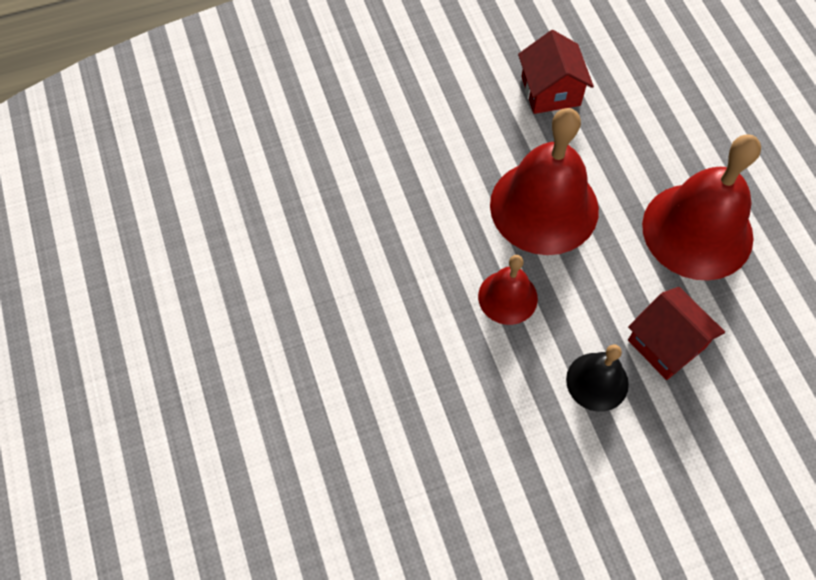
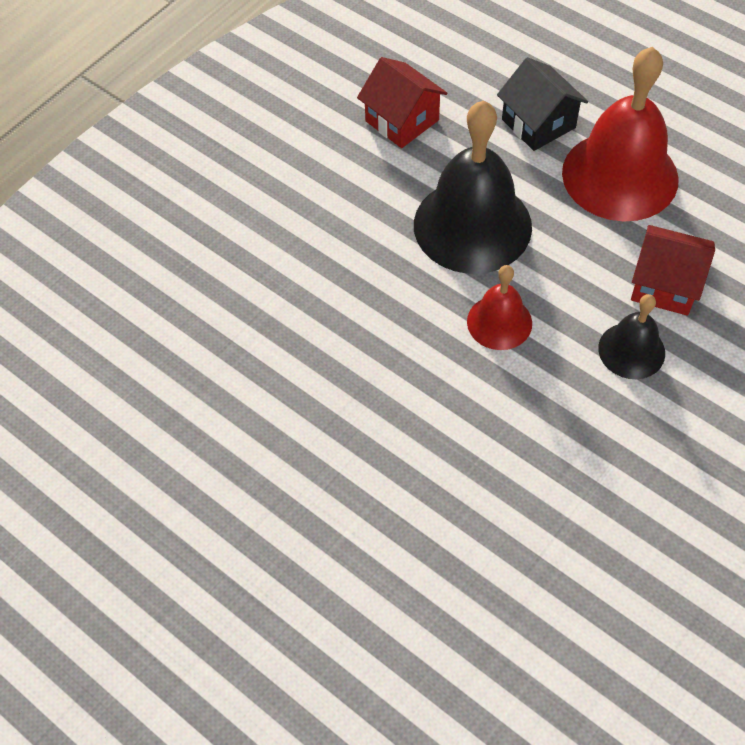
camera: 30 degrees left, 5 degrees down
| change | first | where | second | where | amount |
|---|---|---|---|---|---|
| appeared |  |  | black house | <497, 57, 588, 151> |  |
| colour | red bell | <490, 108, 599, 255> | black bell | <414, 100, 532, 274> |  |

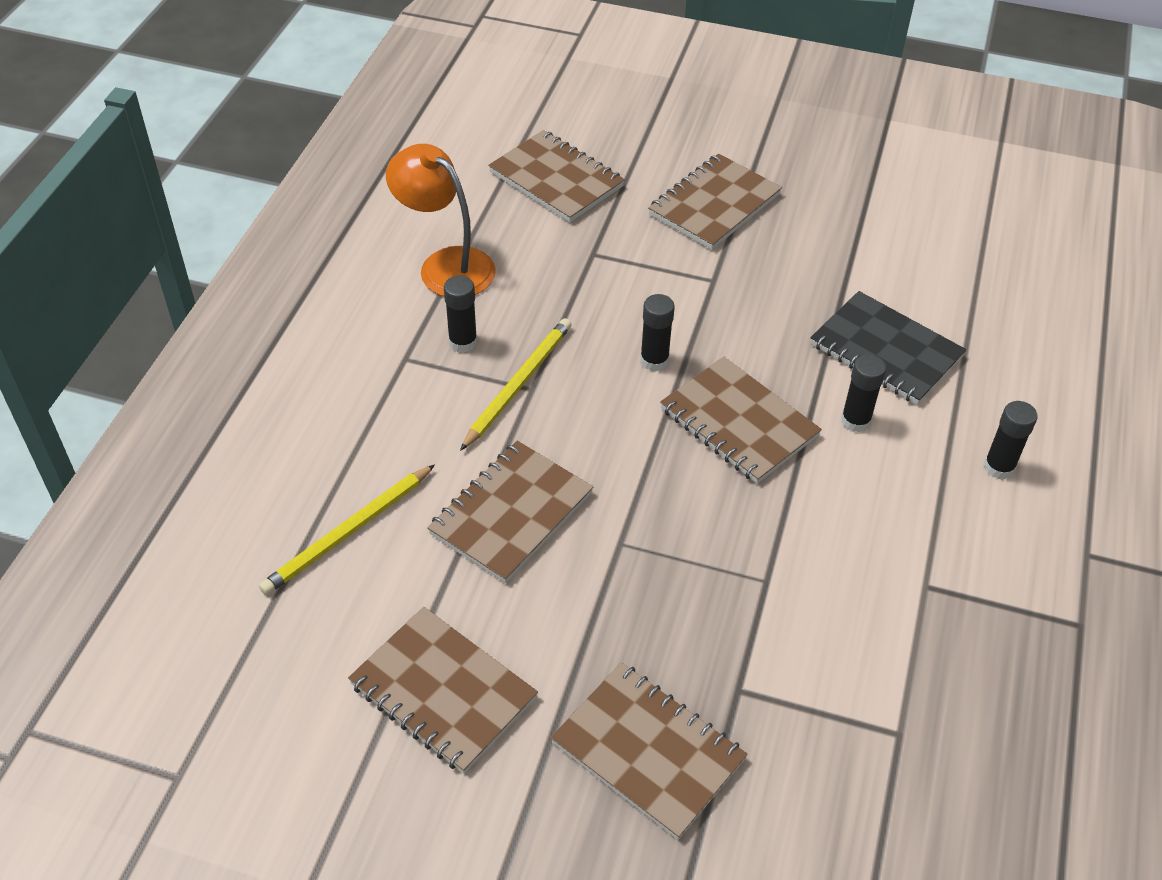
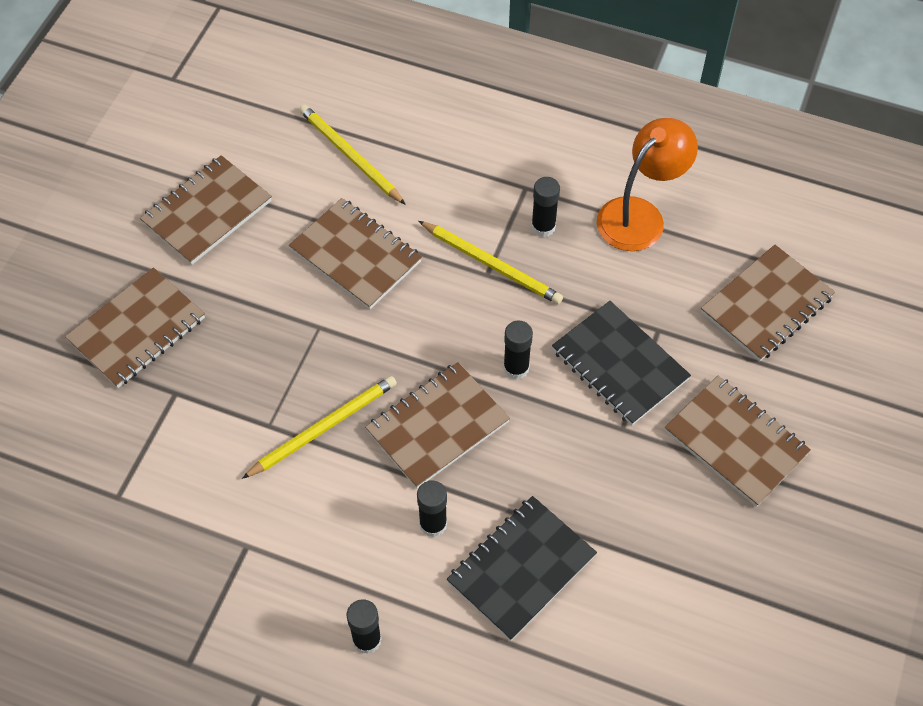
camera: 95 degrees right, 10 degrees up
| change | first | where | second | where | amount |
|---|---|---|---|---|---|
| appeared |  |  | yellow pencil | <242, 376, 397, 479> |  |
| appeared |  |  | black notebook | <552, 301, 691, 425> |  |

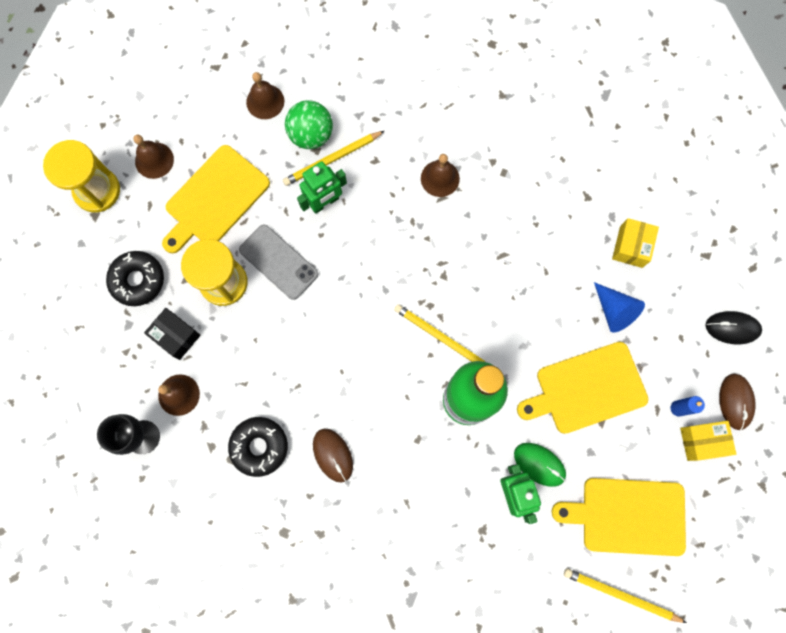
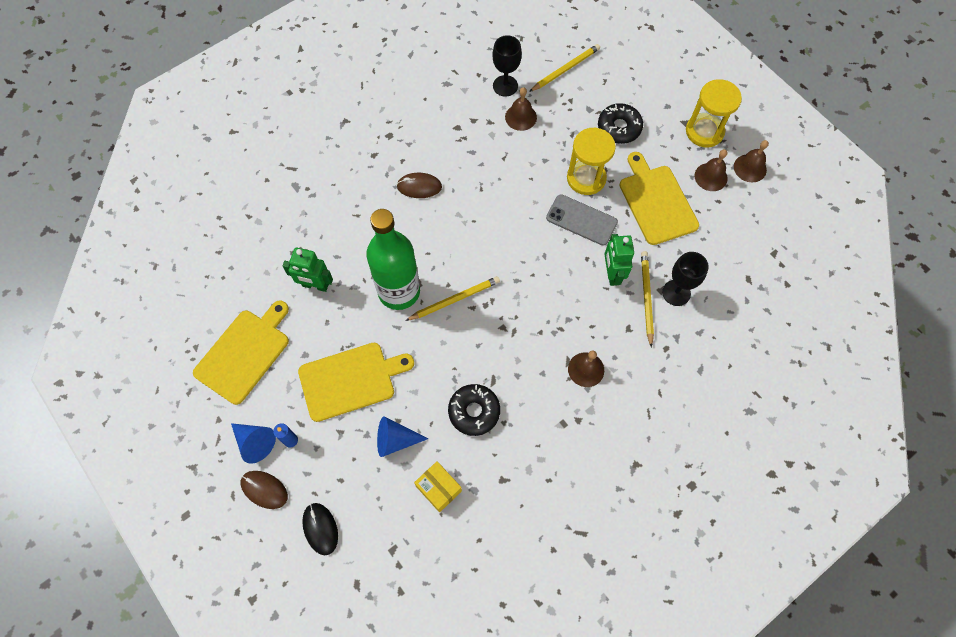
camera: 120 degrees right, 10 degrees down
| change | first | where | second | where | amount |
|---|---|---|---|---|---|
| missing | black box | <144, 308, 201, 360> |  |  |  |
| missing | green mouse | <514, 443, 566, 487> |  |  |  |
| relocated | black donut | <228, 417, 288, 477> |  | <448, 384, 500, 436> |  |
| relocated | brown bell | <246, 72, 284, 119> |  | <734, 140, 769, 182> |  |
| relocated | yellow pencil | <564, 568, 687, 623> |  | <529, 44, 600, 92> |  |
| exchanged | green ball | <285, 100, 333, 149> | black goblet | <662, 252, 709, 306> |  |
| exchanged | yellow box | <680, 421, 736, 461> | blue cone | <231, 423, 276, 464> |  |
| spun | grey phone | <239, 224, 318, 300> |  | <546, 194, 618, 246> | 45 degrees clockwise |
| spun | yellow cutting board | <517, 342, 648, 434> |  | <298, 343, 414, 422> | 60 degrees clockwise |
| spun | black mouse | <706, 311, 762, 345> |  | <302, 503, 338, 555> | 60 degrees counterclockwise |

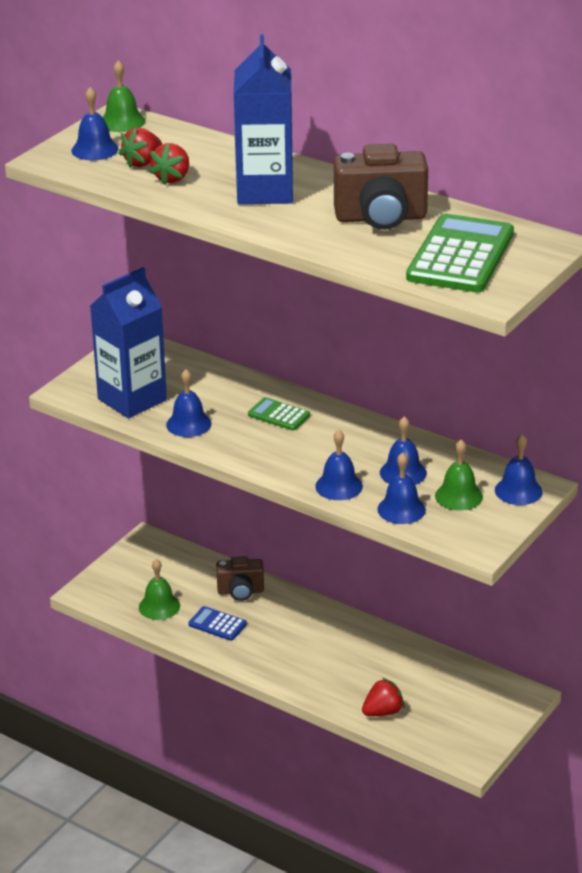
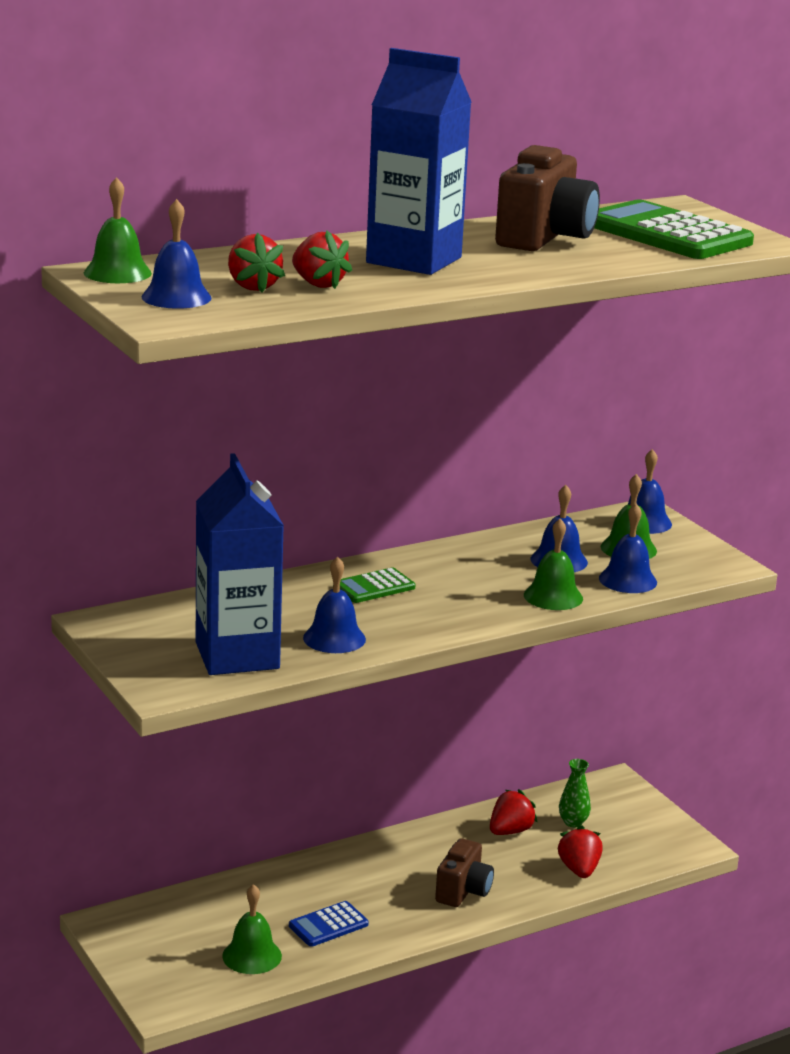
camera: 65 degrees left, 10 degrees down
| change | first | where | second | where | amount |
|---|---|---|---|---|---|
| appeared |  |  | red strawberry | <490, 789, 538, 835> |  |
| appeared |  |  | green vase | <559, 759, 591, 828> |  |
| relocated | brown camera | <216, 556, 264, 601> |  | <435, 838, 494, 907> |  |
| colour | blue bell | <315, 430, 363, 500> | green bell | <524, 518, 583, 610> |  |

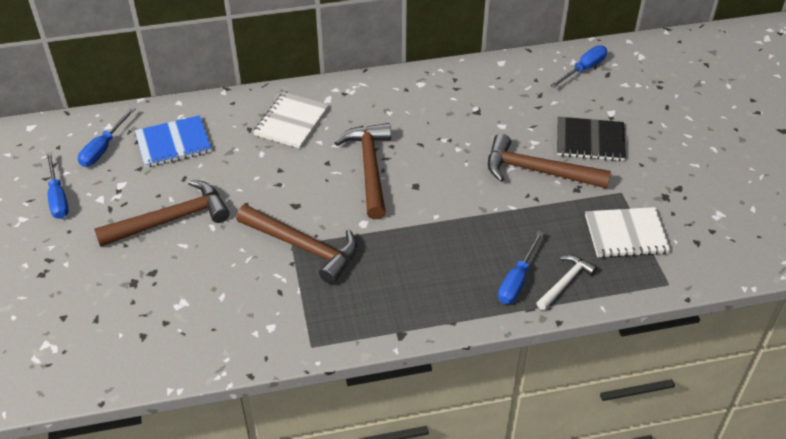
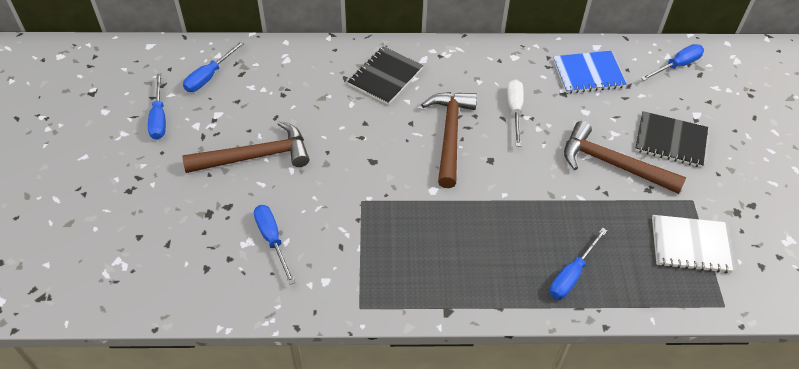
camera: 10 degrees right, 5 degrees up
| change | first | where | second | where | amount |
|---|---|---|---|---|---|
| missing | brown hammer | <236, 205, 357, 284> |  |  |  |
| missing | white hammer | <537, 255, 597, 310> |  |  |  |
| appeared |  |  | blue screwdriver | <254, 205, 295, 285> |  |
| appeared |  |  | white screwdriver | <507, 79, 524, 146> |  |
| relocated | blue notebook | <135, 115, 212, 168> |  | <553, 51, 627, 93> |  |
| colour | white notebook | <253, 92, 329, 149> | black notebook | <348, 46, 423, 105> |  |

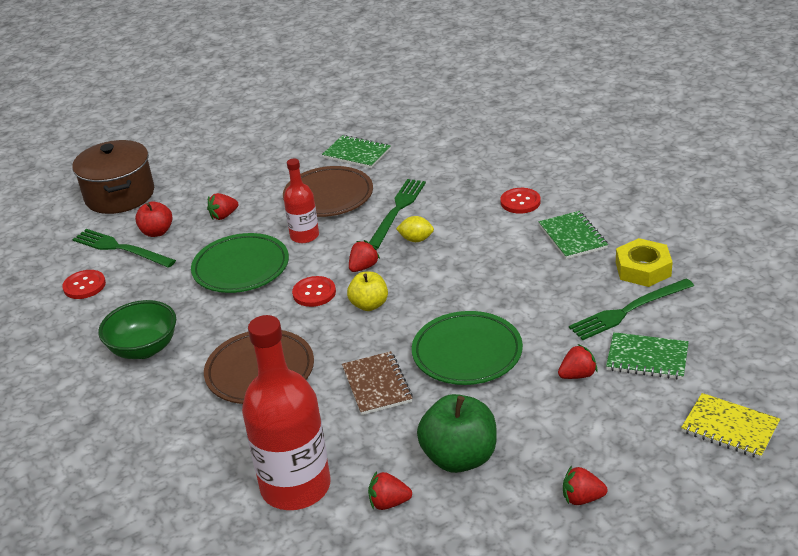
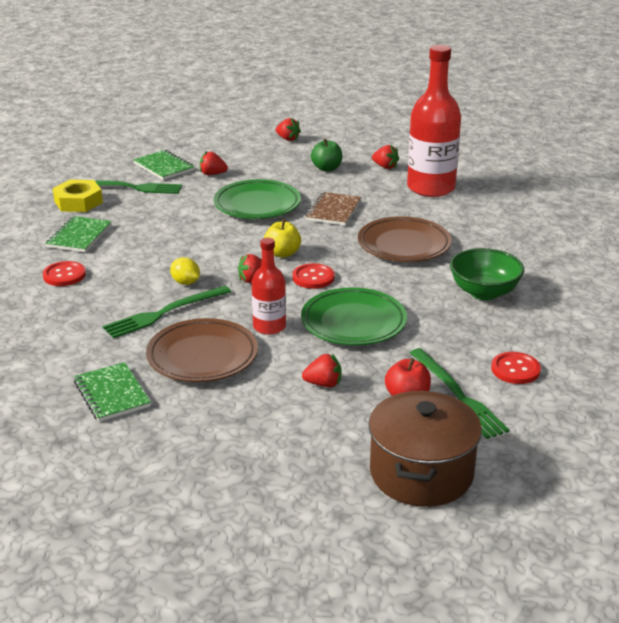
camera: 150 degrees left, 5 degrees down
| change | first | where | second | where | amount |
|---|---|---|---|---|---|
| missing | yellow notebook | <681, 393, 780, 459> |  |  |  |
| size | green apple | <417, 394, 497, 473> |  | <311, 138, 342, 172> | x0.61 |

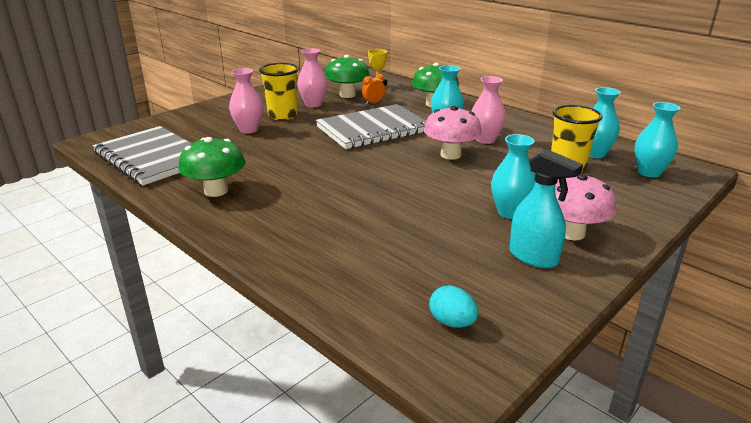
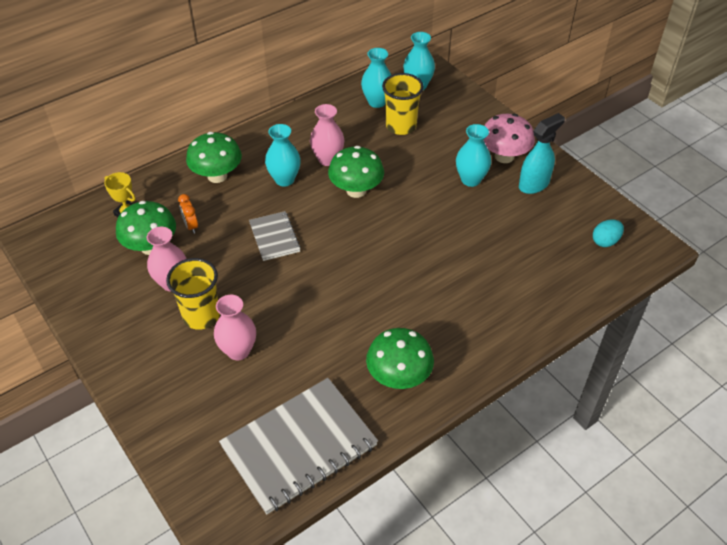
camera: 80 degrees left, 20 degrees up
| change | first | where | second | where | amount |
|---|---|---|---|---|---|
| colour | pink mushroom | <424, 106, 482, 160> | green mushroom | <328, 146, 384, 198> |  |
| size | grey notebook | <316, 104, 426, 149> |  | <249, 211, 301, 261> | x0.52 |

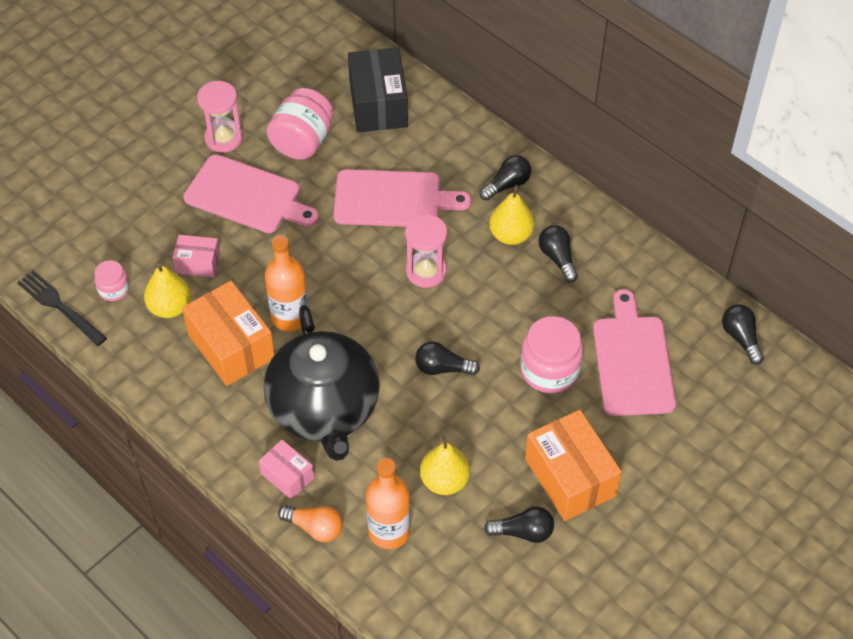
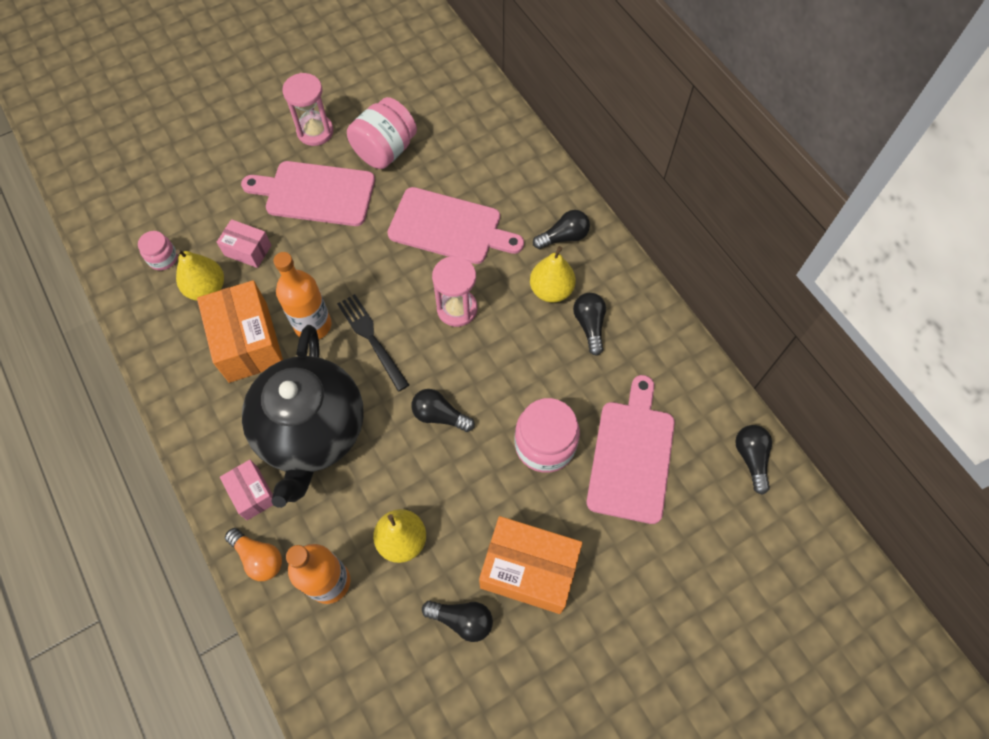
camera: 15 degrees right, 10 degrees up
| change | first | where | second | where | amount |
|---|---|---|---|---|---|
| missing | black box | <348, 48, 408, 132> |  |  |  |
| relocated | black fork | <18, 270, 107, 346> |  | <337, 294, 409, 392> |  |
| spun | pink cutting board | <183, 154, 319, 233> |  | <241, 161, 375, 226> | 150 degrees clockwise |
| spun | orange box | <525, 410, 622, 521> |  | <479, 516, 582, 614> | 60 degrees counterclockwise |

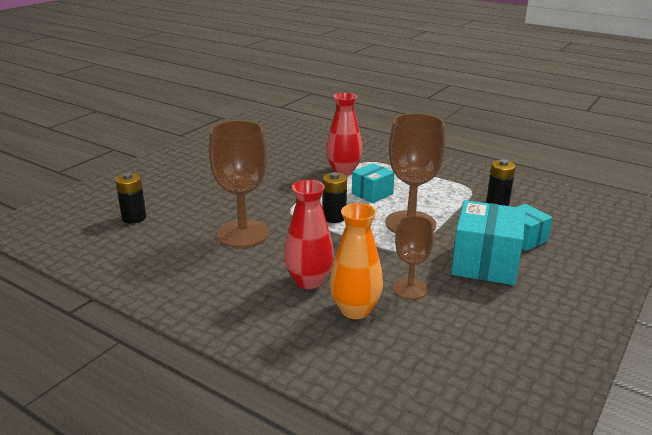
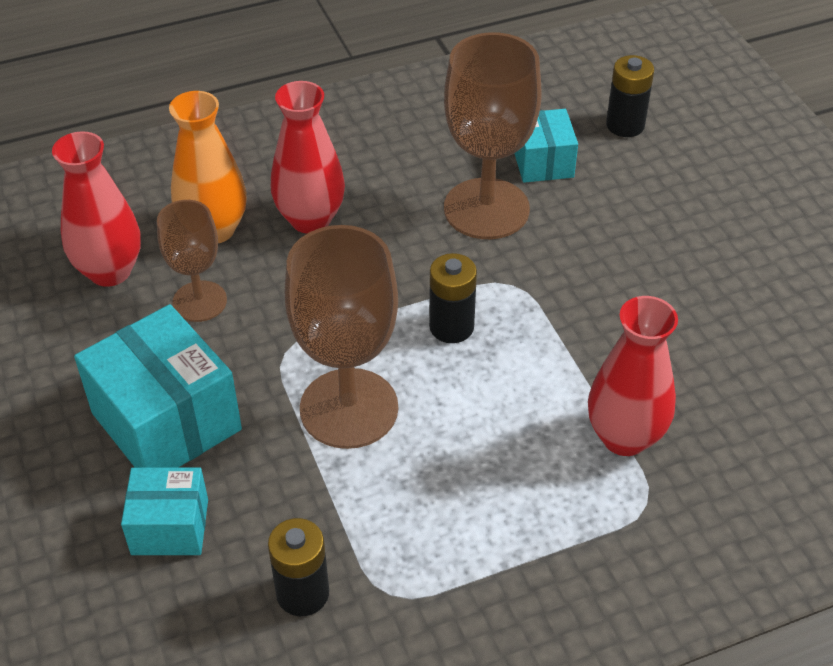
camera: 125 degrees right, 20 degrees up
| change | first | where | second | where | amount |
|---|---|---|---|---|---|
| appeared |  |  | red vase | <52, 131, 141, 287> |  |
| relocated | turquoise box | <352, 163, 395, 203> |  | <514, 109, 578, 183> |  |

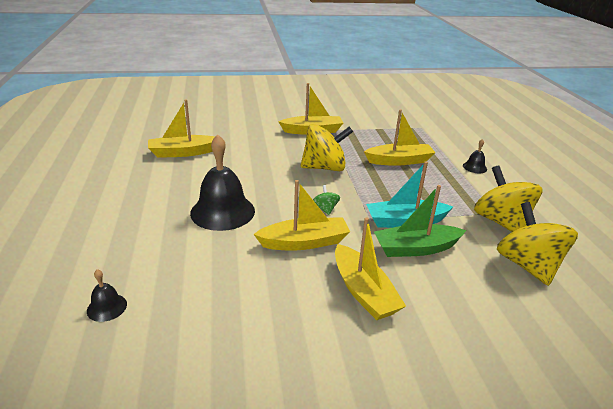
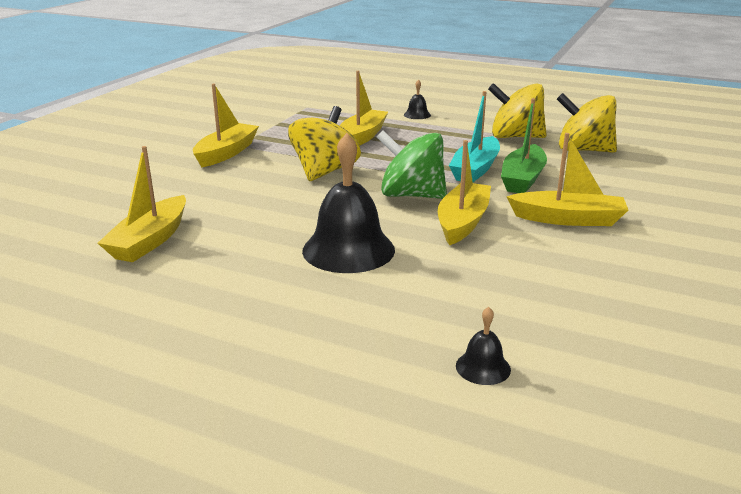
camera: 55 degrees left, 5 degrees down
| change | first | where | second | where | amount |
|---|---|---|---|---|---|
| size | green spinning top | <313, 185, 340, 215> |  | <377, 130, 447, 199> | x2.29 |

